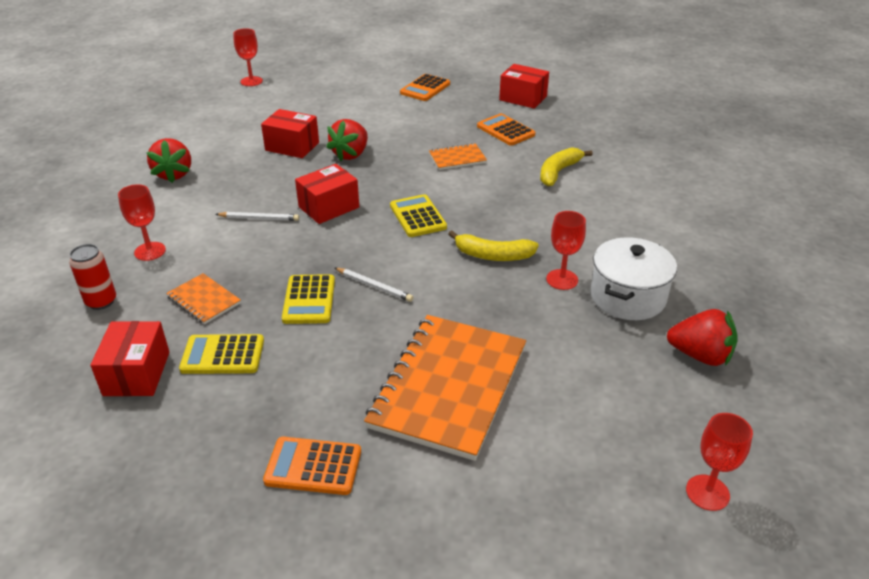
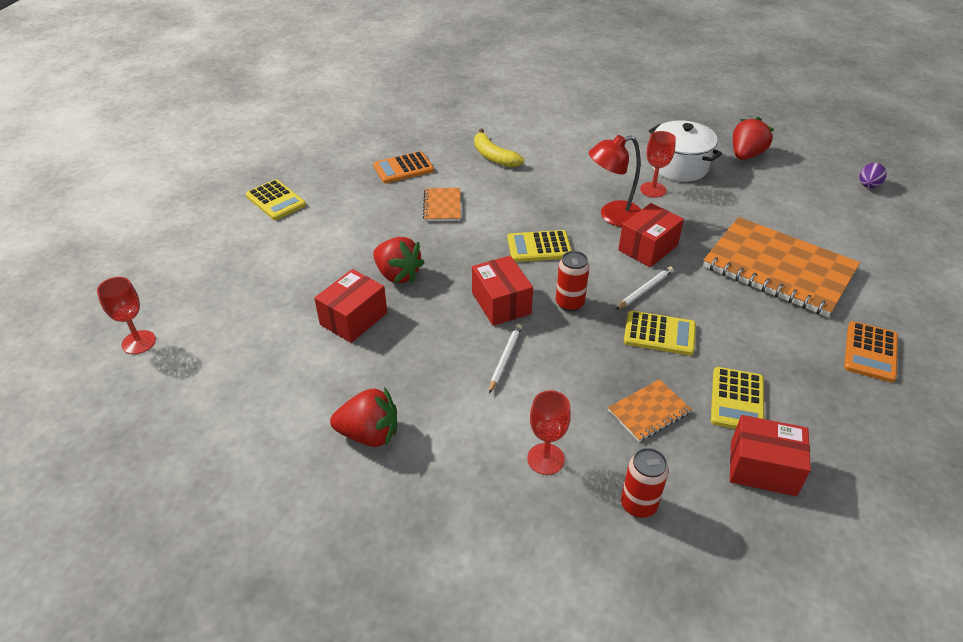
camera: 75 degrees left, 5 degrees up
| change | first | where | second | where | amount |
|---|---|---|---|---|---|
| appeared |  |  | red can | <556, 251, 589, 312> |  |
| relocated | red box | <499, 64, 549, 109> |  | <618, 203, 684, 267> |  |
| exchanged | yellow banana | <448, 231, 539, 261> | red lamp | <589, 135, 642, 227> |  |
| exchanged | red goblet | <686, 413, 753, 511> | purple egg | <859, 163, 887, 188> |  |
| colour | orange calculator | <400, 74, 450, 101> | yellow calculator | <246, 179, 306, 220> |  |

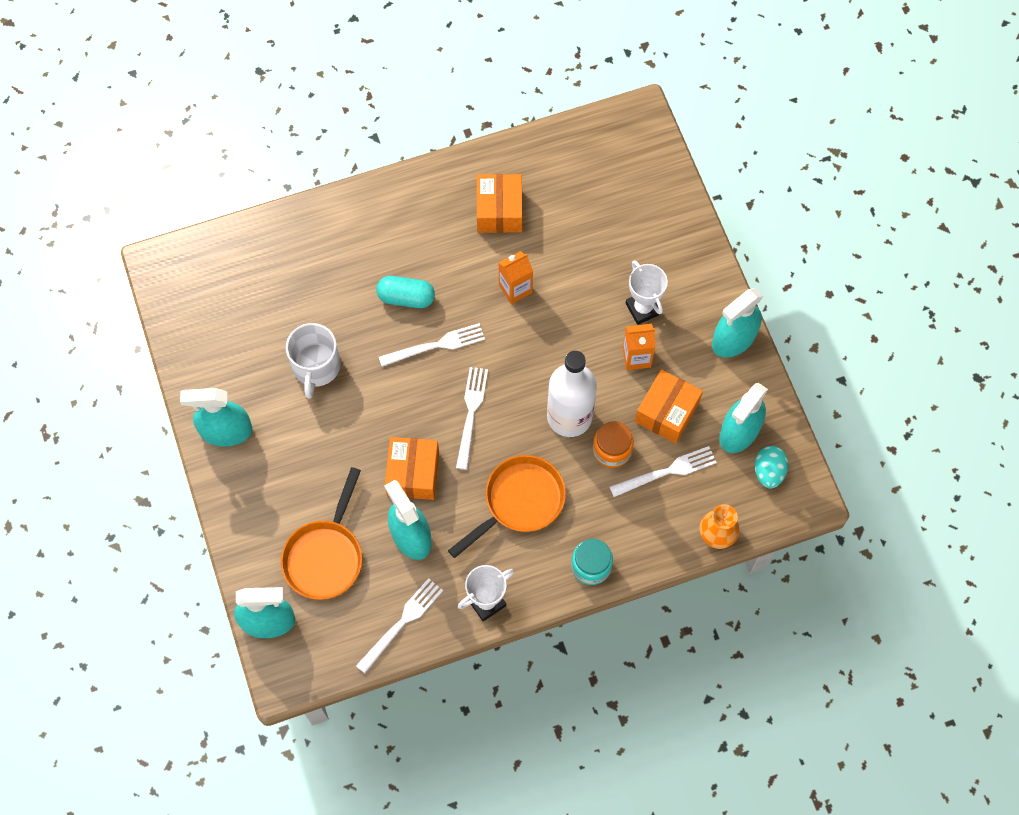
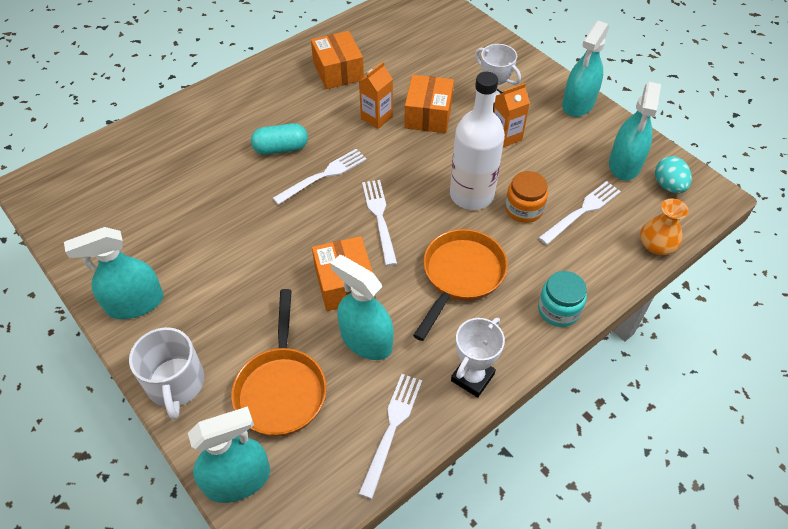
camera: 20 degrees left, 15 degrees down
| change | first | where | second | where | amount |
|---|---|---|---|---|---|
| relocated | white mug | <286, 323, 341, 398> |  | <129, 327, 204, 420> |  |
| relocated | orange box | <635, 369, 703, 444> |  | <404, 75, 454, 133> |  |

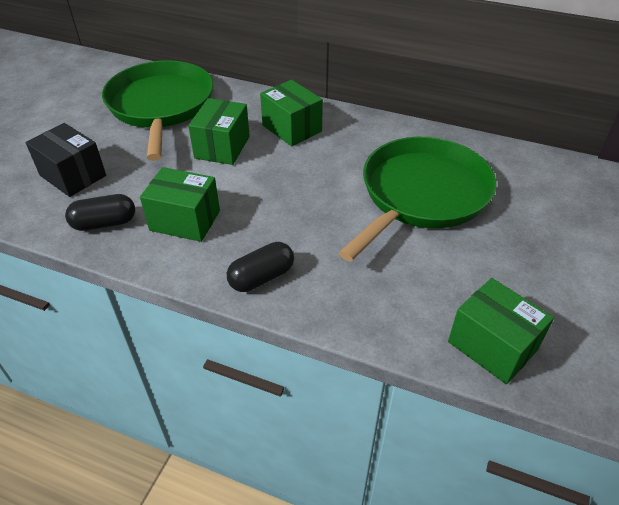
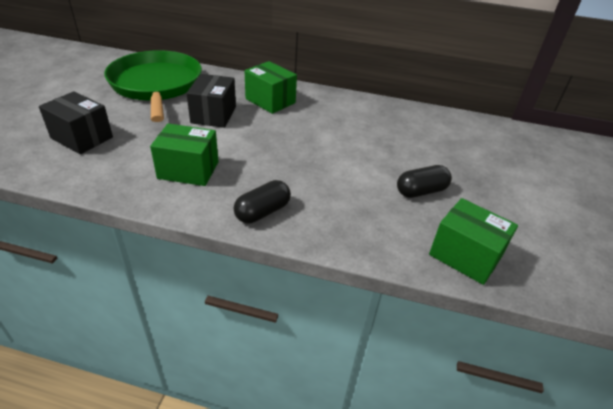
camera: 10 degrees left, 5 degrees down
| change | first | where | second | where | amount |
|---|---|---|---|---|---|
| missing | green pan | <339, 137, 496, 261> |  |  |  |
| relocated | black capsule | <65, 194, 135, 231> |  | <397, 165, 452, 198> |  |
| colour | green box | <188, 98, 250, 165> | black box | <186, 74, 236, 128> |  |

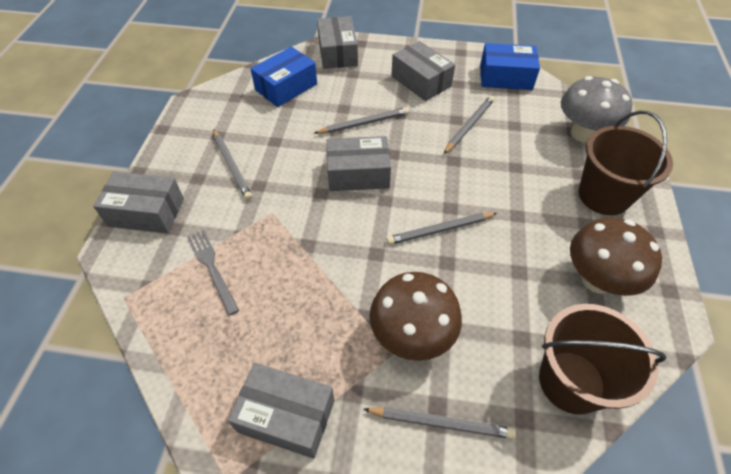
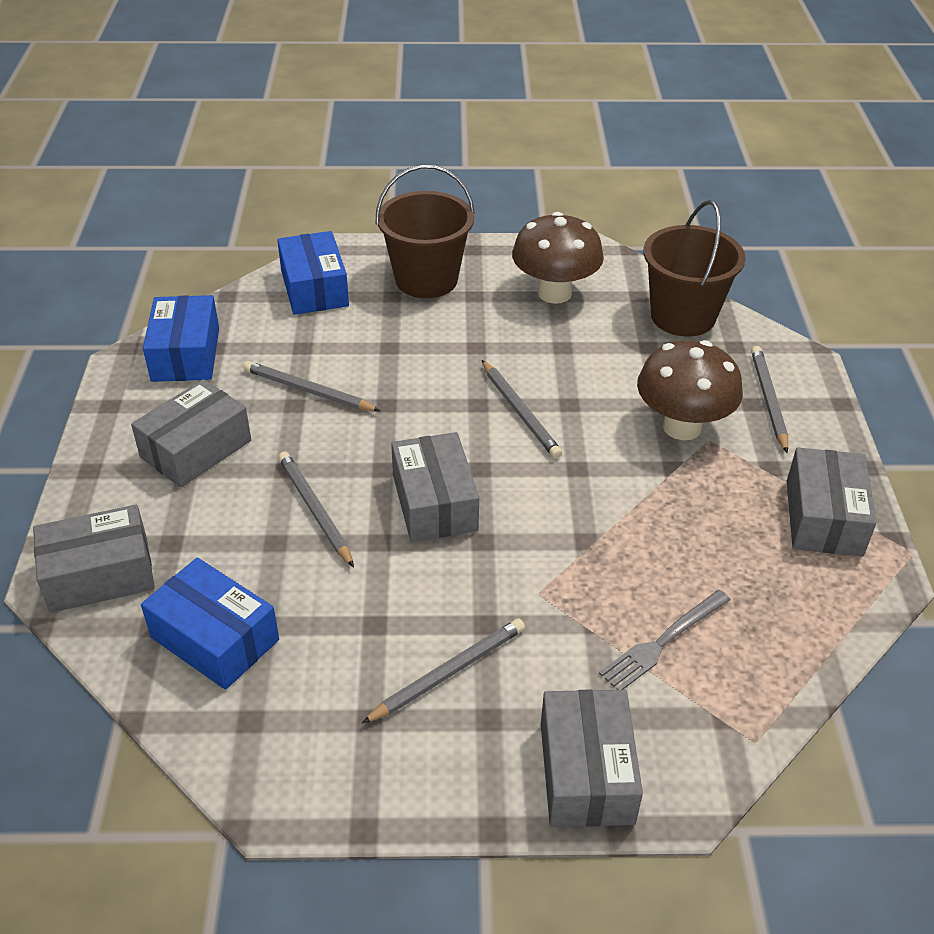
camera: 100 degrees left, 10 degrees down
| change | first | where | second | where | amount |
|---|---|---|---|---|---|
| exchanged | grey mushroom | <561, 76, 632, 142> | blue box | <277, 231, 349, 315> |  |

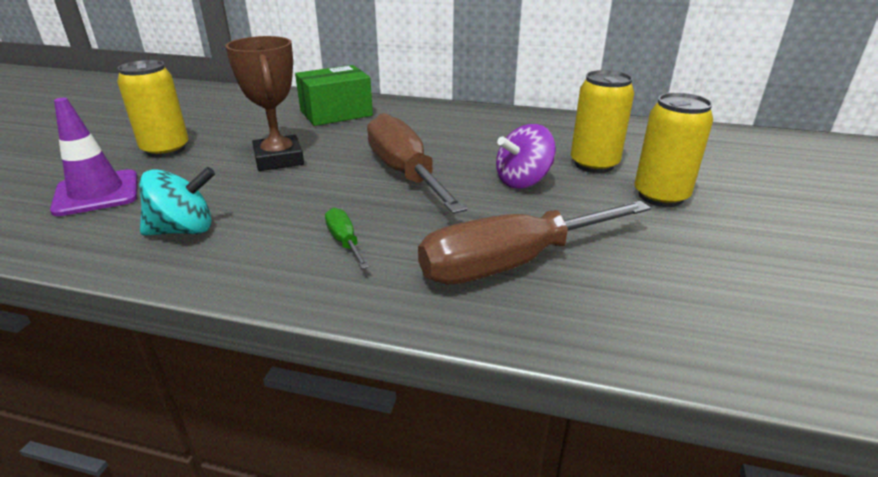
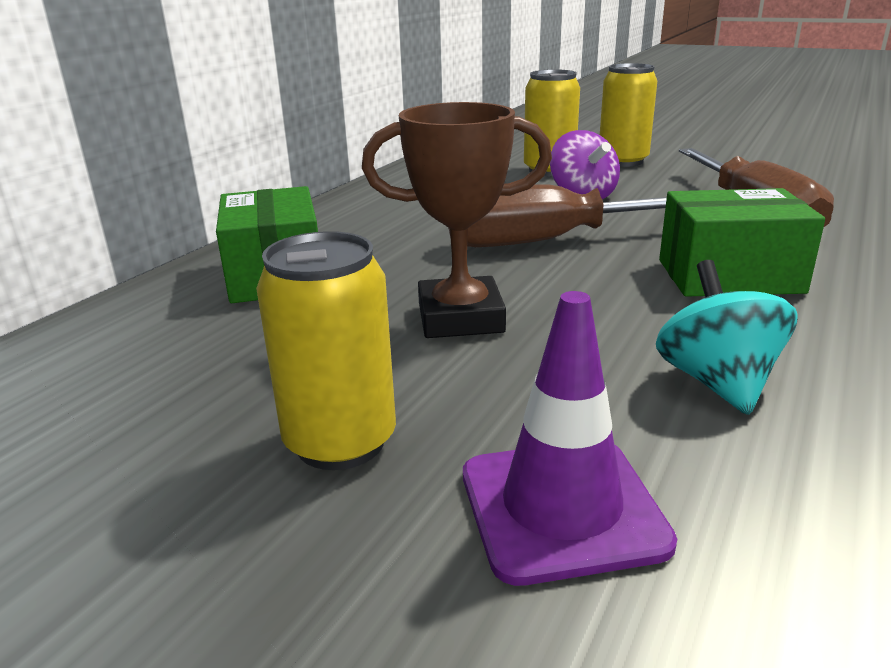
camera: 75 degrees left, 5 degrees down
| change | first | where | second | where | amount |
|---|---|---|---|---|---|
| exchanged | green screwdriver | <325, 208, 369, 269> | green box | <659, 188, 825, 297> |  |

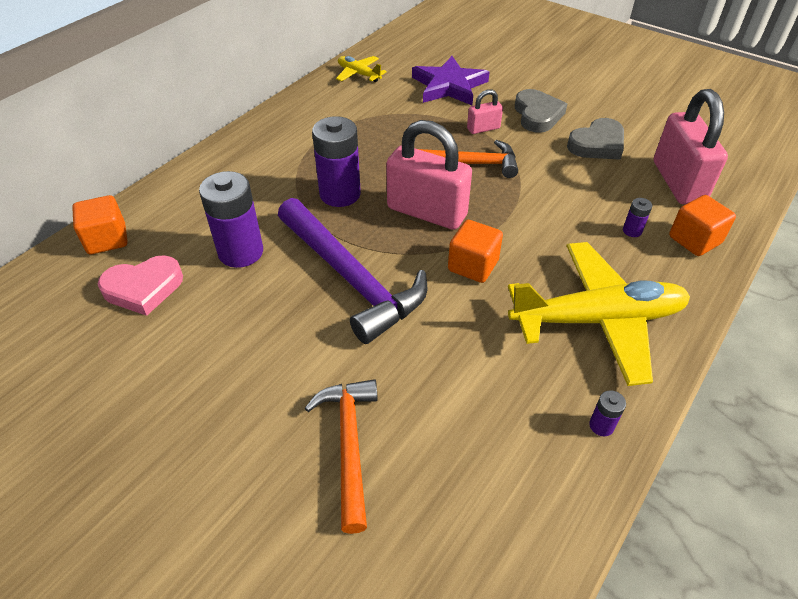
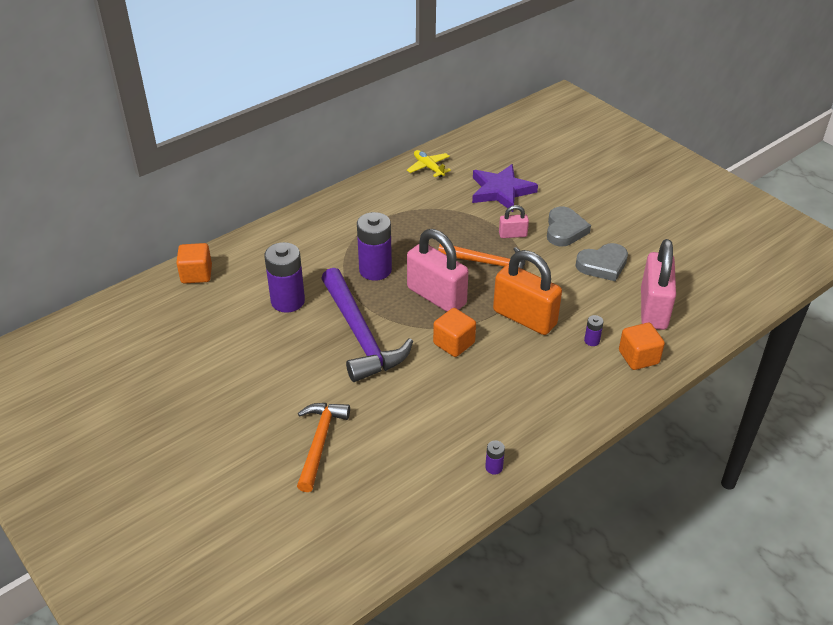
camera: 15 degrees right, 5 degrees down
| change | first | where | second | where | amount |
|---|---|---|---|---|---|
| missing | pink heart | <98, 255, 183, 316> |  |  |  |
| missing | yellow plane | <508, 242, 690, 386> |  |  |  |
| appeared |  |  | orange padlock | <493, 250, 562, 335> |  |

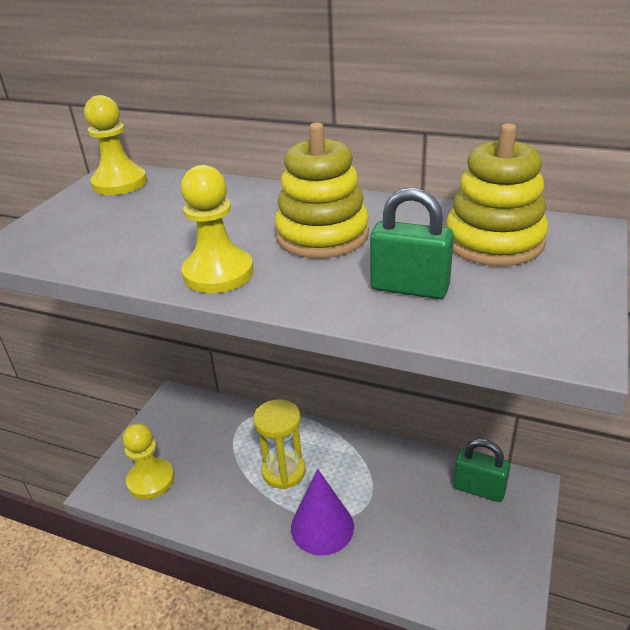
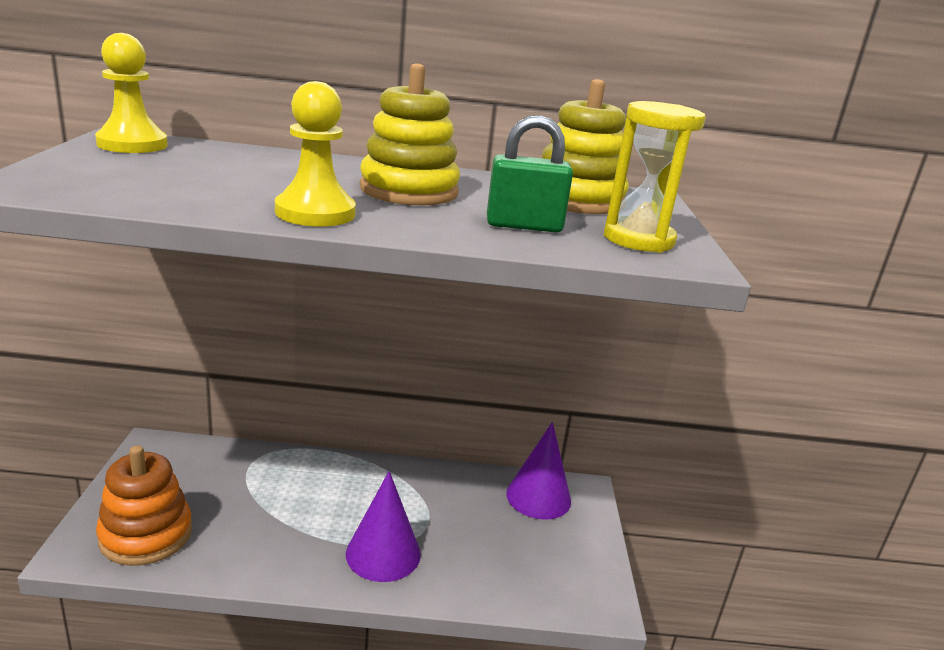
camera: 25 degrees left, 10 degrees down
| change | first | where | second | where | amount |
|---|---|---|---|---|---|
| relocated | yellow hourglass | <253, 399, 306, 489> |  | <604, 101, 706, 253> |  |
| exchanged | yellow pawn | <123, 423, 174, 500> | orange stacking toy | <96, 446, 192, 566> |  |
| exchanged | green padlock | <453, 439, 510, 502> | purple cone | <506, 422, 571, 520> |  |

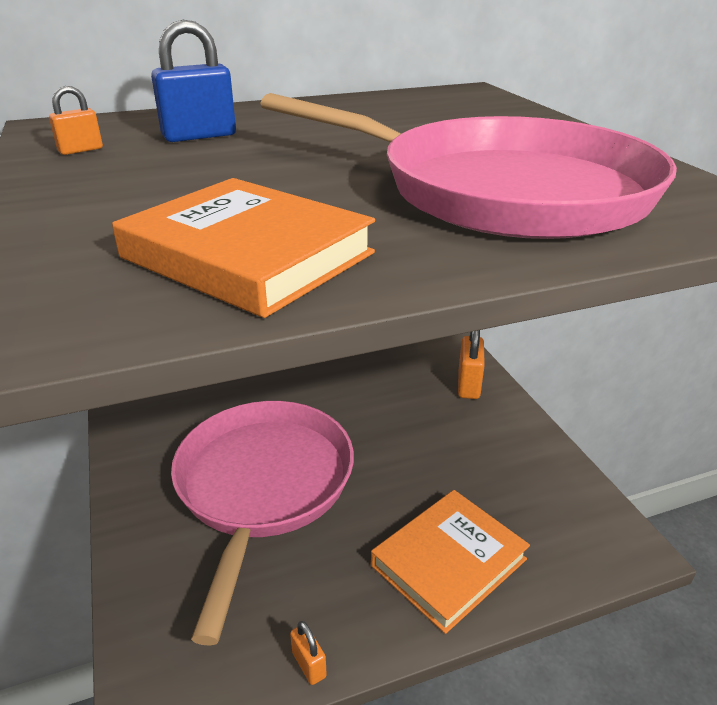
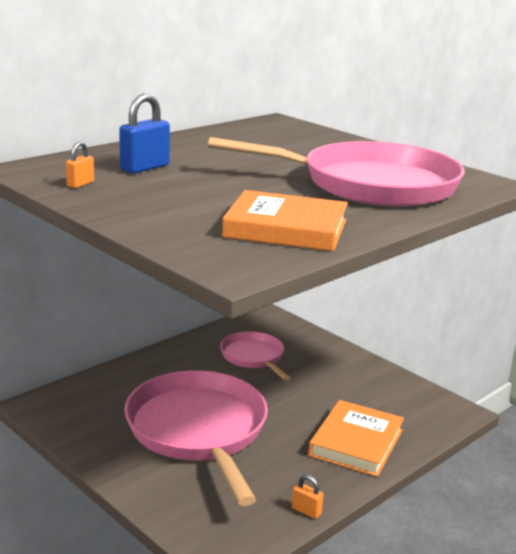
camera: 25 degrees left, 10 degrees down
| change | first | where | second | where | amount |
|---|---|---|---|---|---|
| missing | orange padlock | <458, 330, 485, 399> |  |  |  |
| appeared |  |  | pink pan | <220, 331, 290, 380> |  |

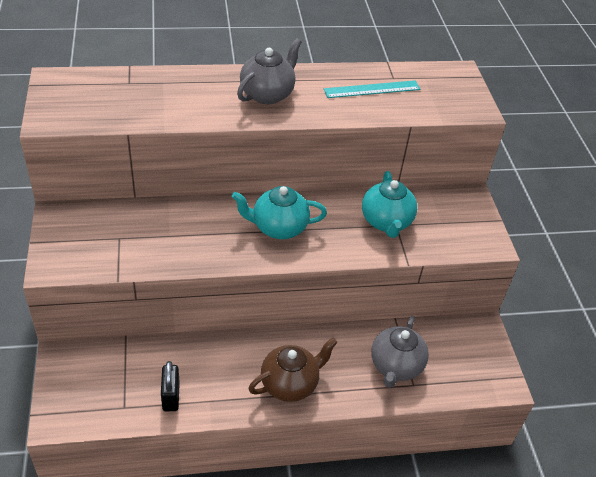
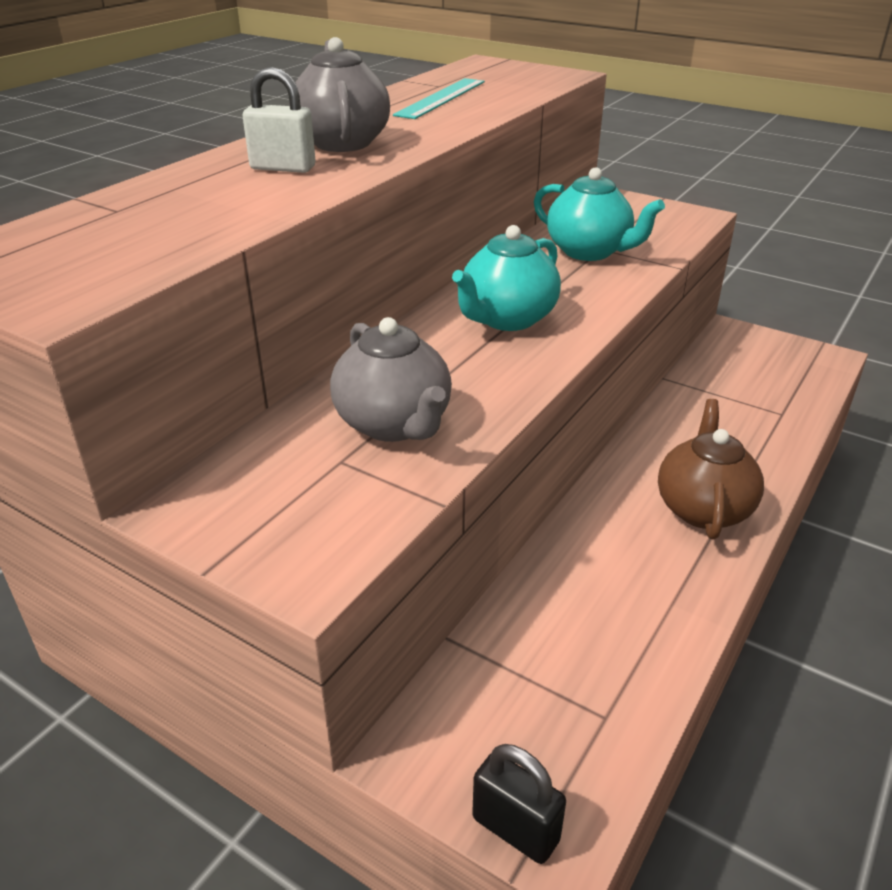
camera: 45 degrees left, 10 degrees down
| change | first | where | second | where | amount |
|---|---|---|---|---|---|
| appeared |  |  | white padlock | <243, 67, 316, 173> |  |
| relocated | black padlock | <161, 361, 180, 411> |  | <472, 744, 566, 864> |  |
| relocated | grey teapot | <371, 316, 429, 388> |  | <330, 317, 452, 442> |  |

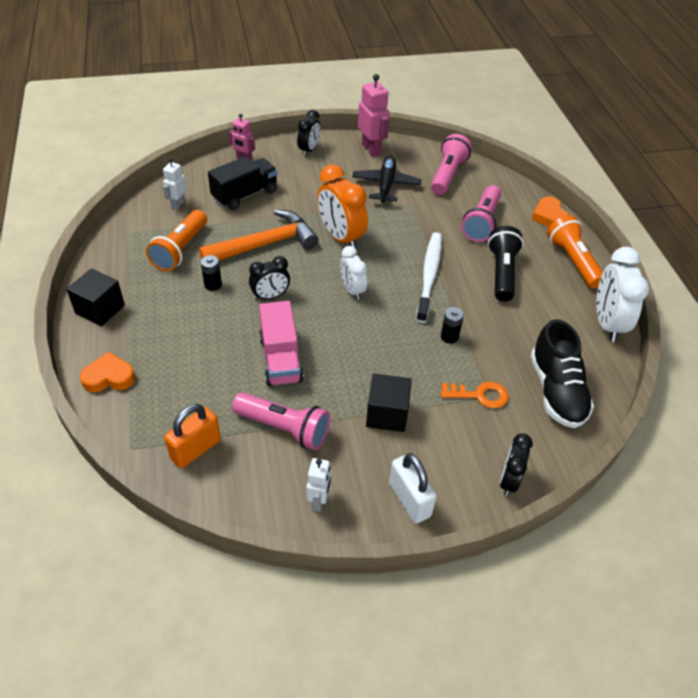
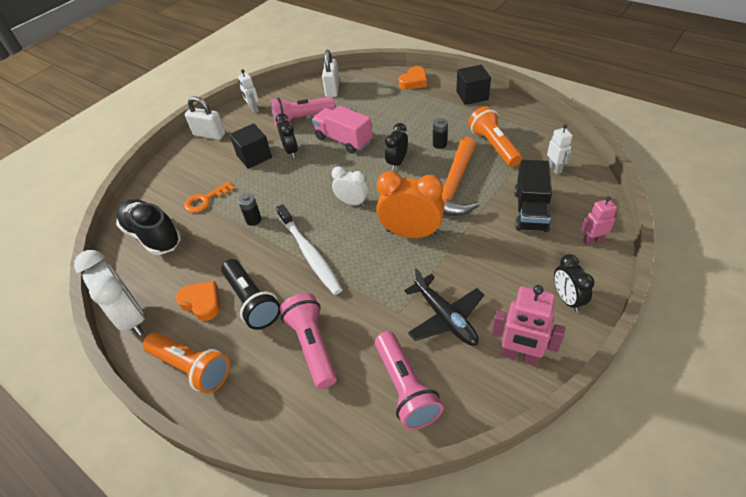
camera: 145 degrees right, 0 degrees up
| change | first | where | second | where | amount |
|---|---|---|---|---|---|
| relocated | black clock | <500, 433, 533, 496> |  | <275, 113, 298, 158> |  |
| relocated | orange heart | <532, 197, 569, 227> |  | <176, 281, 220, 321> |  |
| colour | orange padlock | <164, 404, 221, 468> | white padlock | <322, 50, 339, 97> |  |

